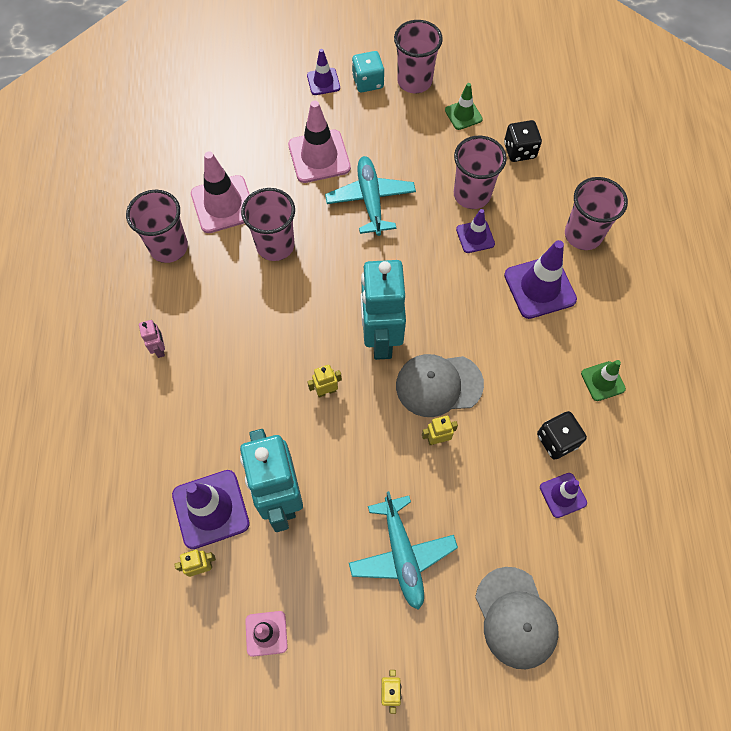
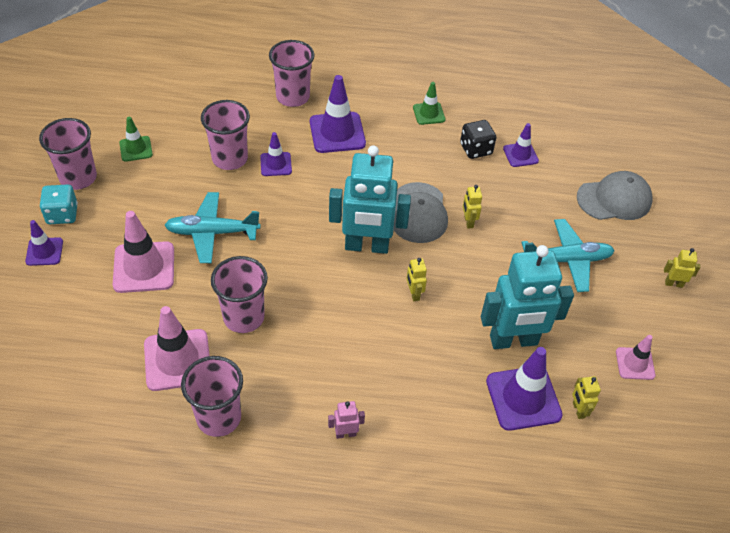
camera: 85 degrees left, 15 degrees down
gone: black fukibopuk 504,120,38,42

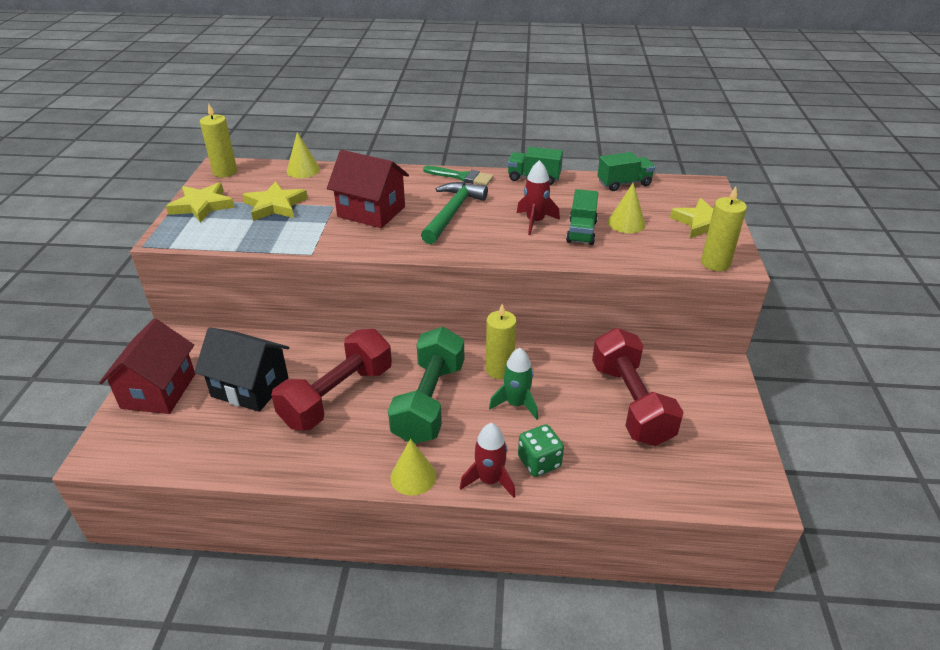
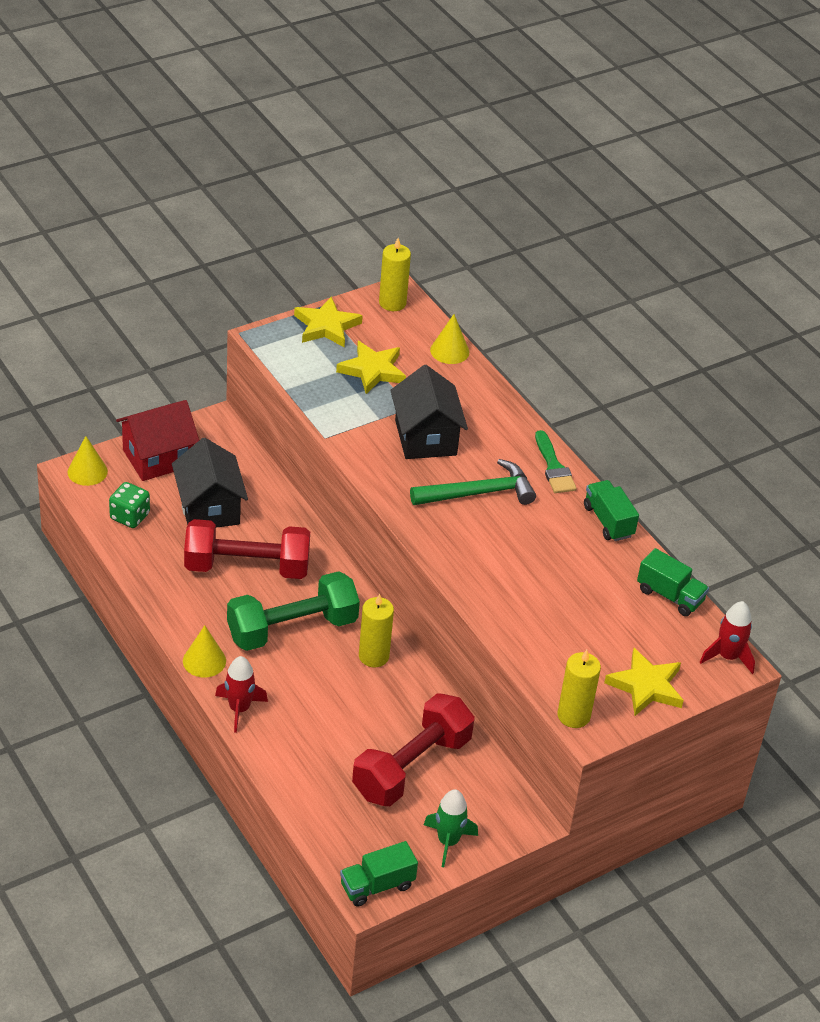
camera: 50 degrees right, 5 degrees up
shifted: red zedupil 517,160,43,75 to 700,601,55,73; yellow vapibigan 608,182,38,51 to 67,436,41,50; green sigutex 566,189,32,56 to 340,841,78,66; green zedupil 489,348,49,72 to 424,789,54,78; green fukibopuk 518,424,46,53 to 109,482,41,46
repainted: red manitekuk 327,150,82,78 to black manitekuk 390,365,78,94

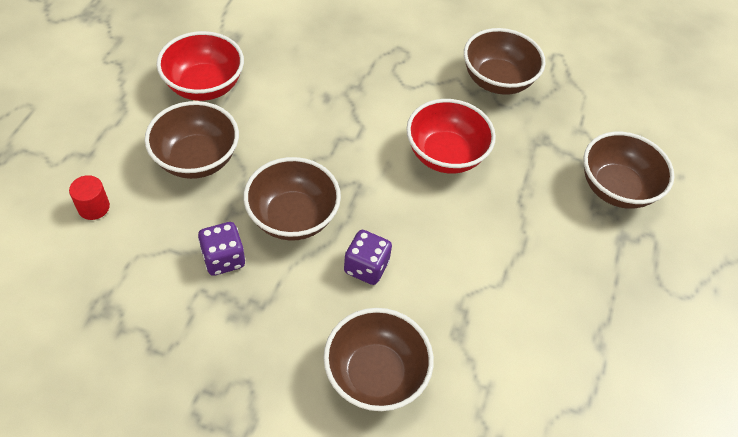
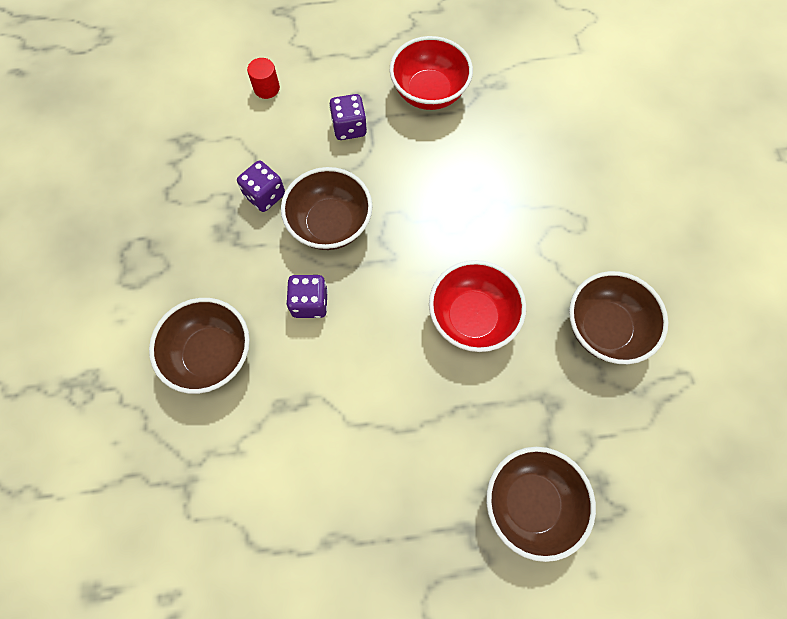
camera: 70 degrees right, 15 degrees up
swapped: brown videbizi 145,101,94,78 to purple fukibopuk 329,94,38,46

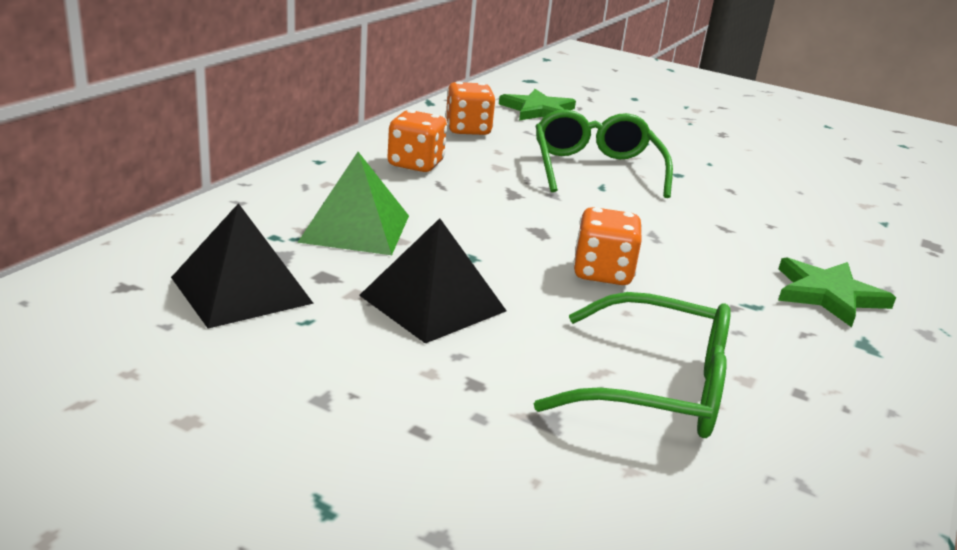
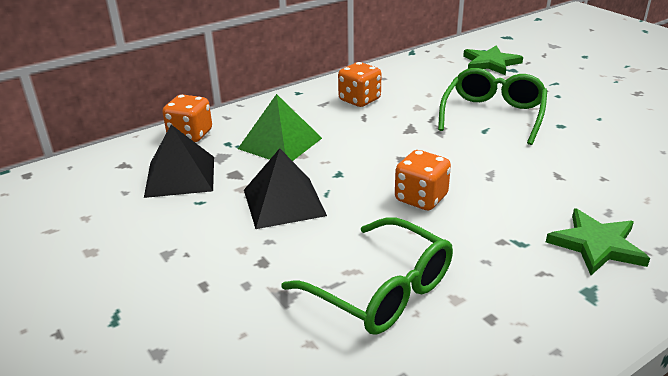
camera: 30 degrees right, 5 degrees up
shifted: orange fukibopuk 445,81,50,54 to 162,94,50,48

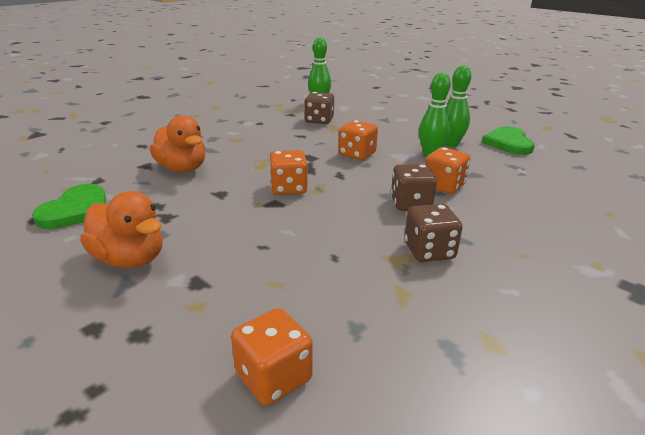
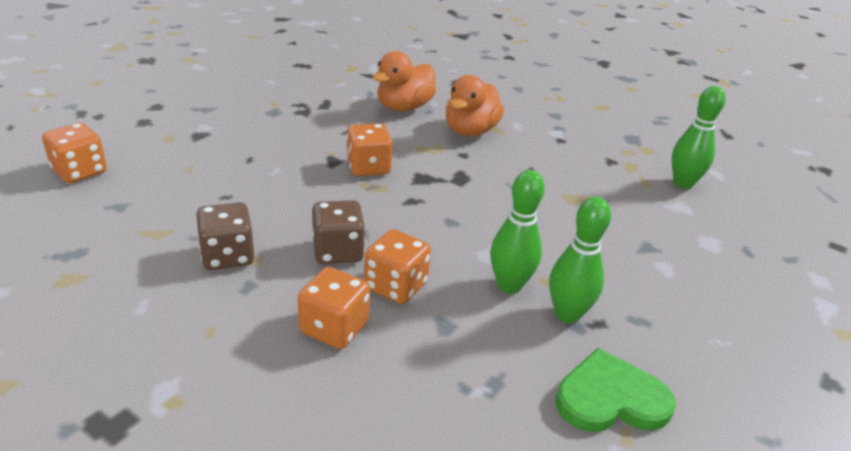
camera: 80 degrees right, 5 degrees up
gone: brown fukibopuk 304,92,30,32; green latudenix 32,184,74,45
shifted: orange fukibopuk 338,120,40,40 to 298,267,72,82; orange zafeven 80,191,83,77 to 446,75,58,61

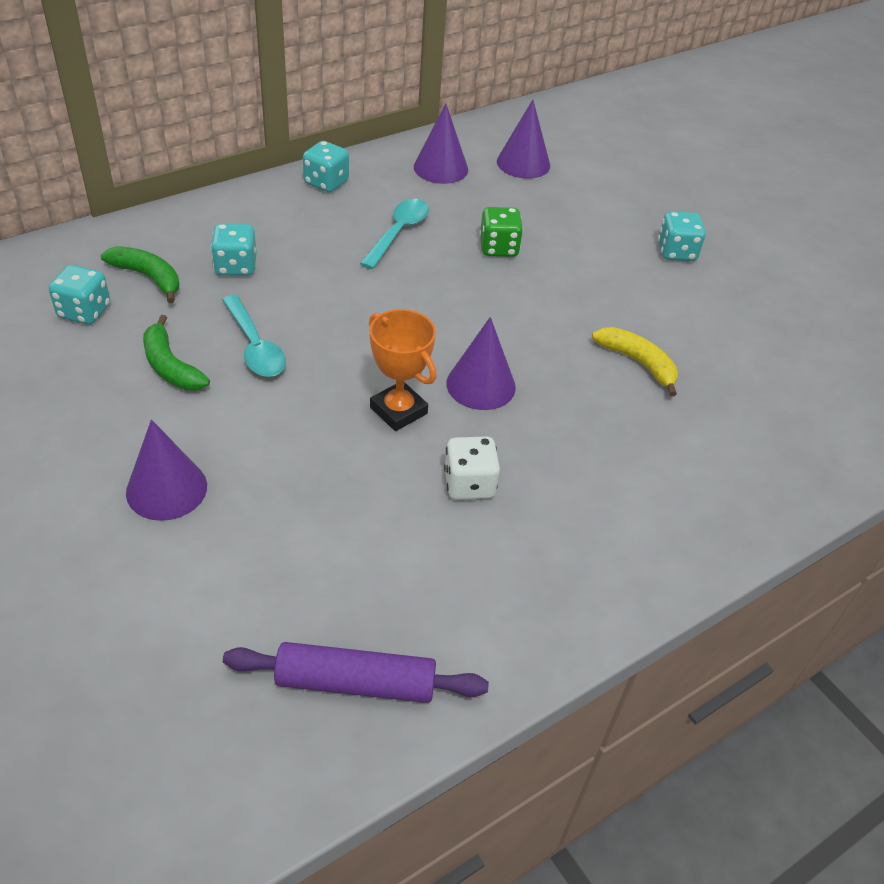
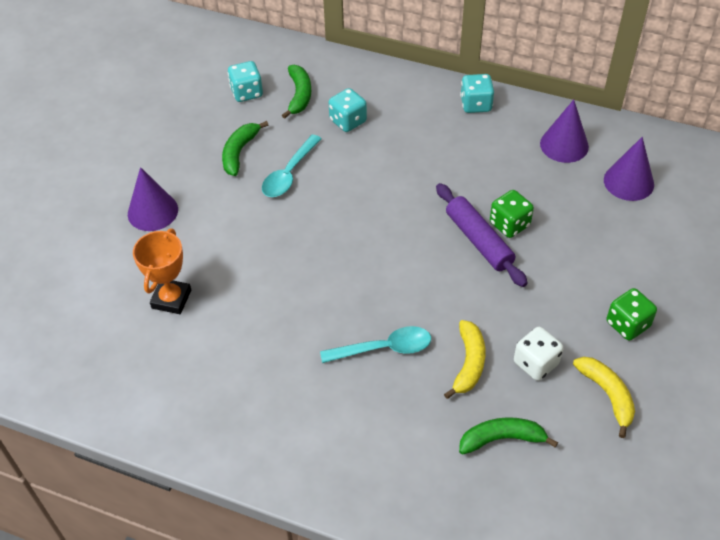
camera: 60 degrees right, 5 degrees up
gone: purple vapibigan 446,317,70,93
new: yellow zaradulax 573,357,62,81; green zaradulax 459,417,99,38
shifted: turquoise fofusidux 360,199,69,70 to 320,326,111,37; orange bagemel 369,309,67,122 to 133,229,58,85; white fukibopuk 444,436,56,64 to 514,327,49,54; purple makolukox 223,642,266,61 to 436,183,92,104
repainted: turquoise fukibopuk 658,212,48,49 to green fukibopuk 607,288,50,52

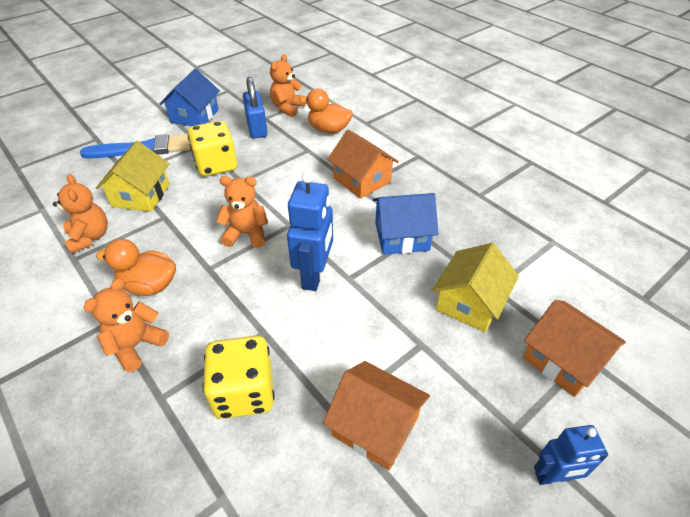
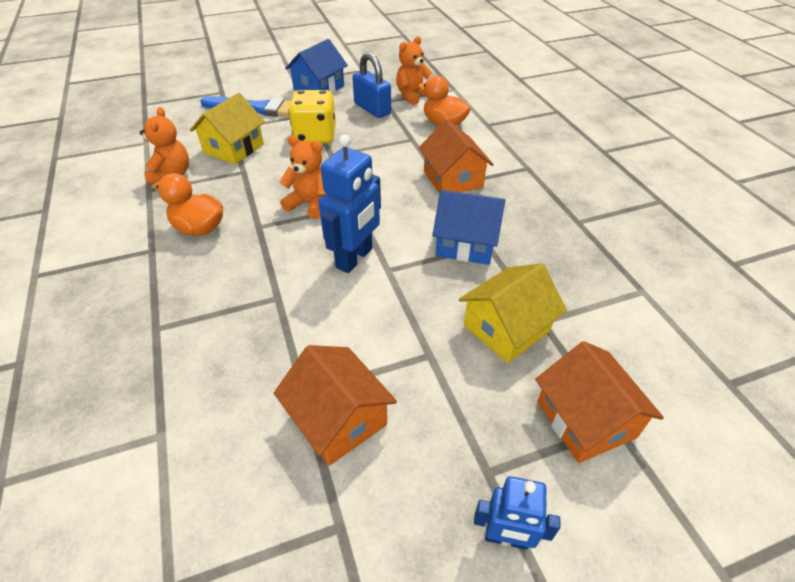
camera: 20 degrees right, 0 degrees up
gone: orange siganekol 83,278,86,94; yellow fukibopuk 203,336,72,83
rotated: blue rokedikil 243,77,25,61 = 352,52,39,66 45 degrees counterclockwise

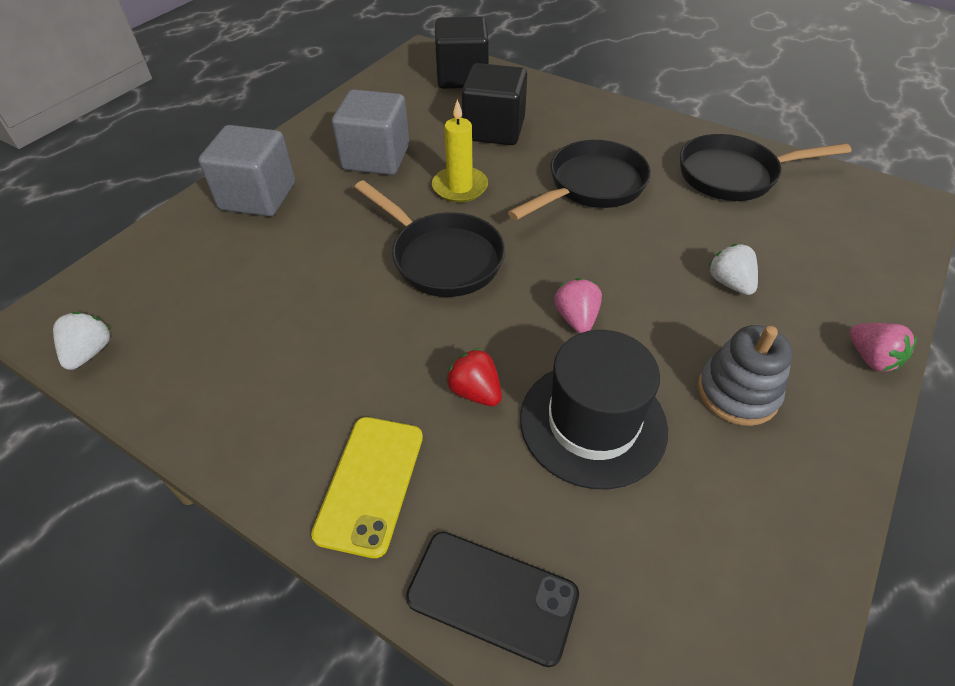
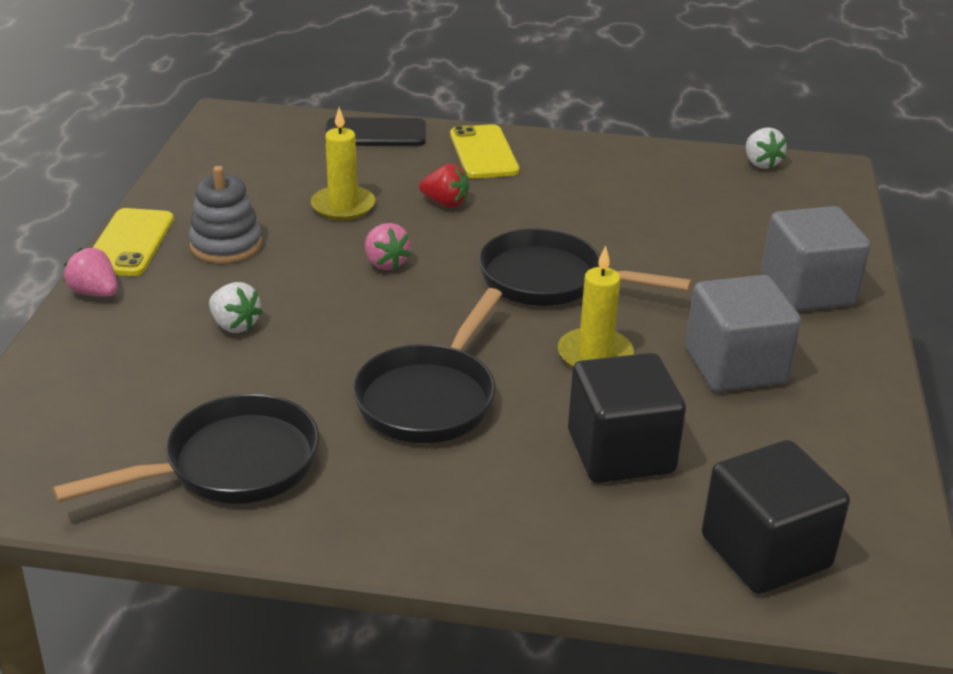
camera: 155 degrees right, 15 degrees down
new: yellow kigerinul 93,208,81,68
swapped: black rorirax 520,330,148,159 to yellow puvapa 311,107,65,113

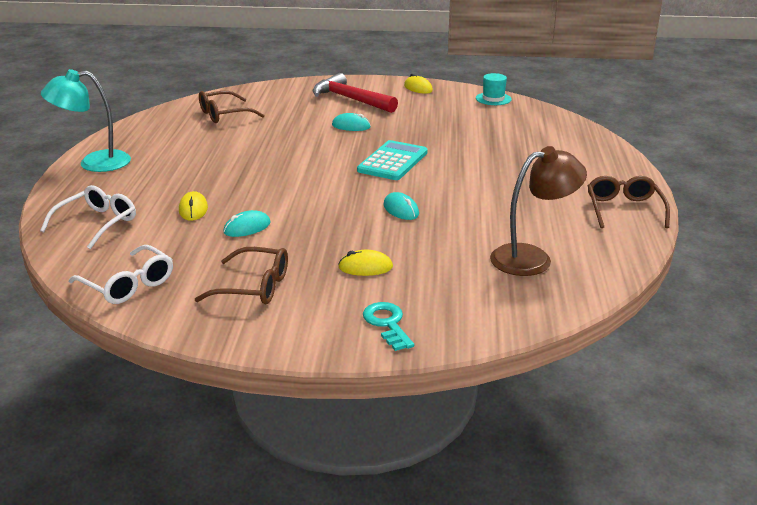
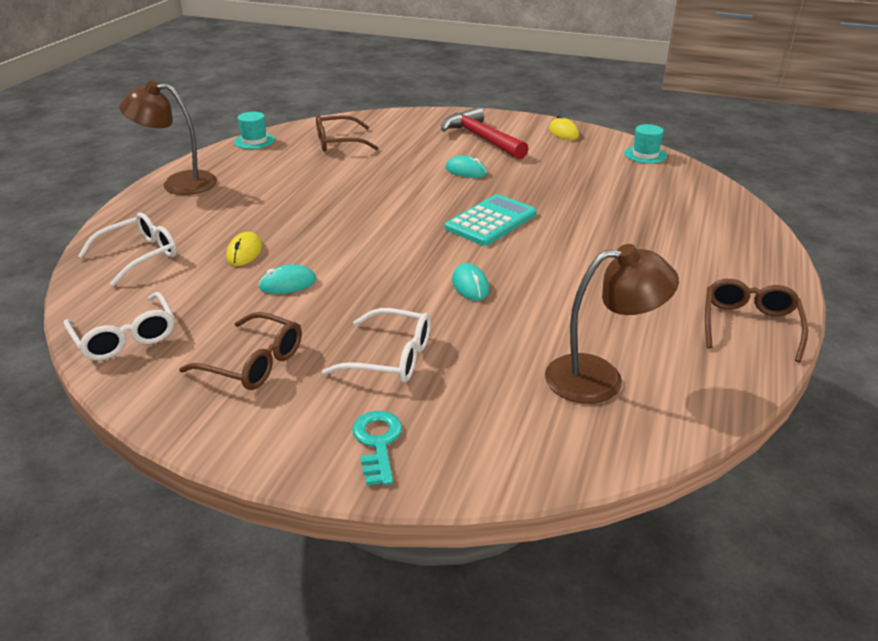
camera: 15 degrees right, 5 degrees up
new: turquoise rorirax 234,112,41,37
swapped: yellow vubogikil 338,250,55,26 to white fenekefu 322,308,109,75
repainted: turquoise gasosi 41,69,90,103 to brown gasosi 119,81,98,114

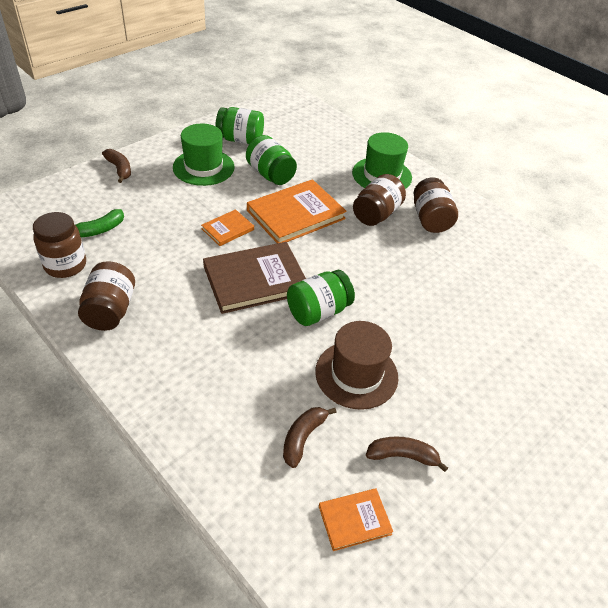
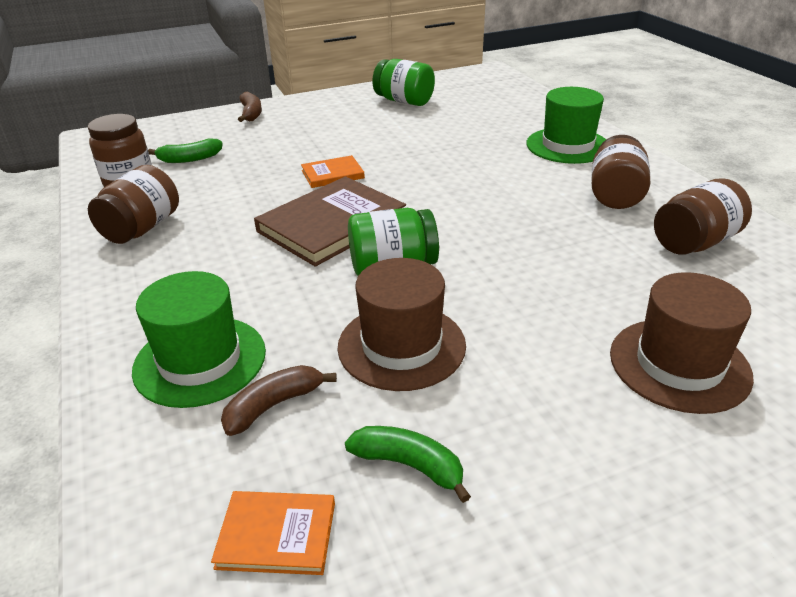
camera: 25 degrees right, 10 degrees down
gone: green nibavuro 246,135,51,50; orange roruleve 247,179,100,64
new: brown rorirax 610,272,144,142
shifted: green rorirax 173,124,62,62 to 132,271,134,137; brown nibavuro 353,174,53,52 to 654,178,98,77
repainted: brown zaradulax 366,436,82,36 to green zaradulax 345,426,126,77
rotated: brown roruleve 203,242,103,72 = 254,176,152,91 45 degrees counterclockwise

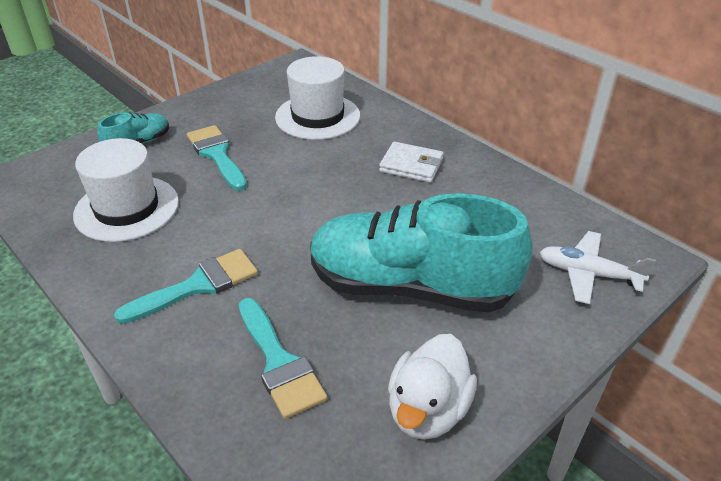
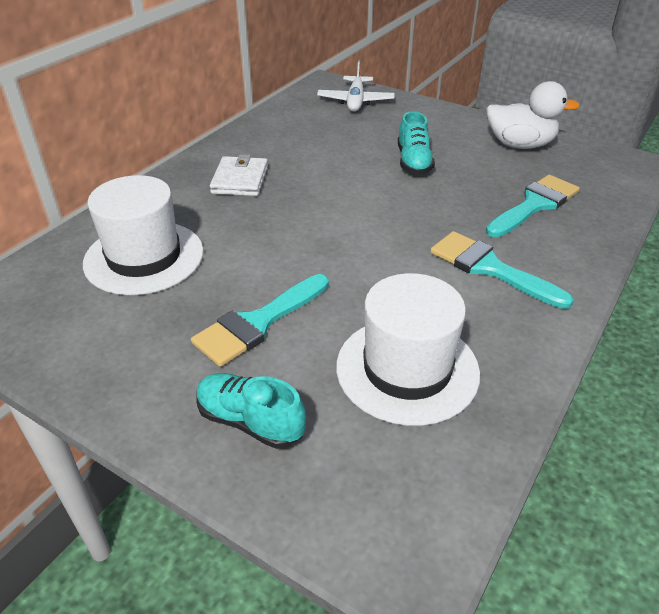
camera: 105 degrees left, 0 degrees up
scaled: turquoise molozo 310,193,223,120 = 398,111,37,64 x0.44

